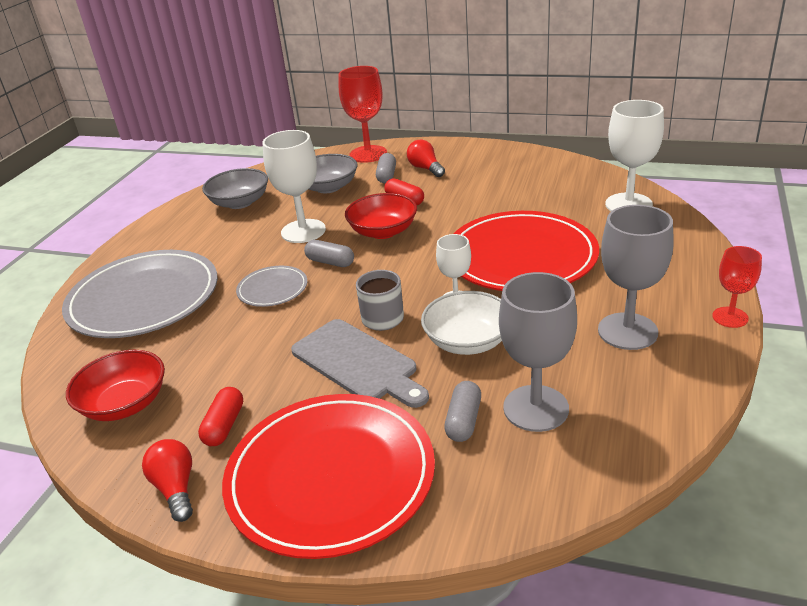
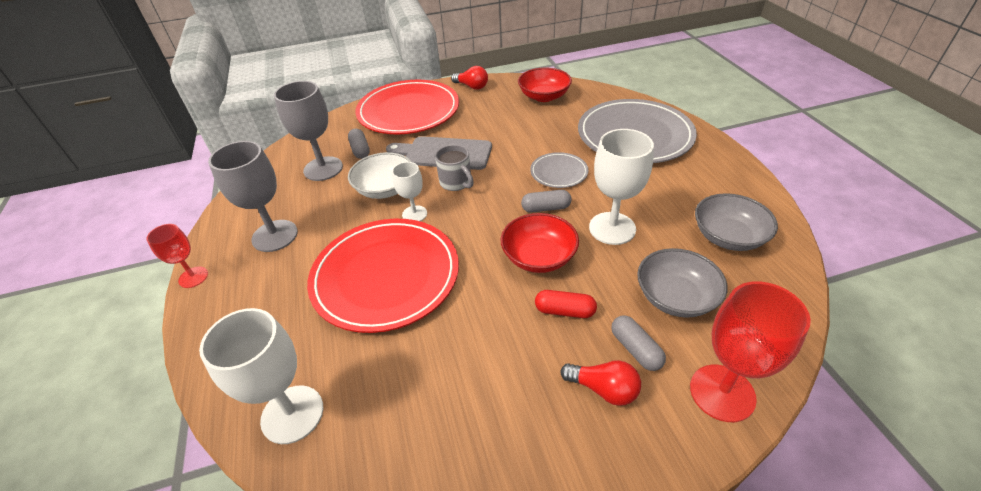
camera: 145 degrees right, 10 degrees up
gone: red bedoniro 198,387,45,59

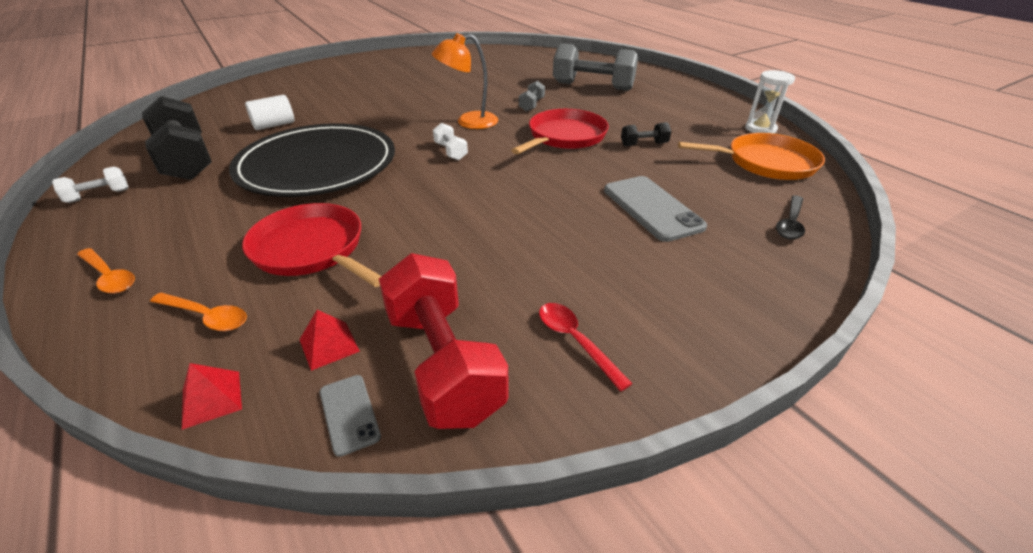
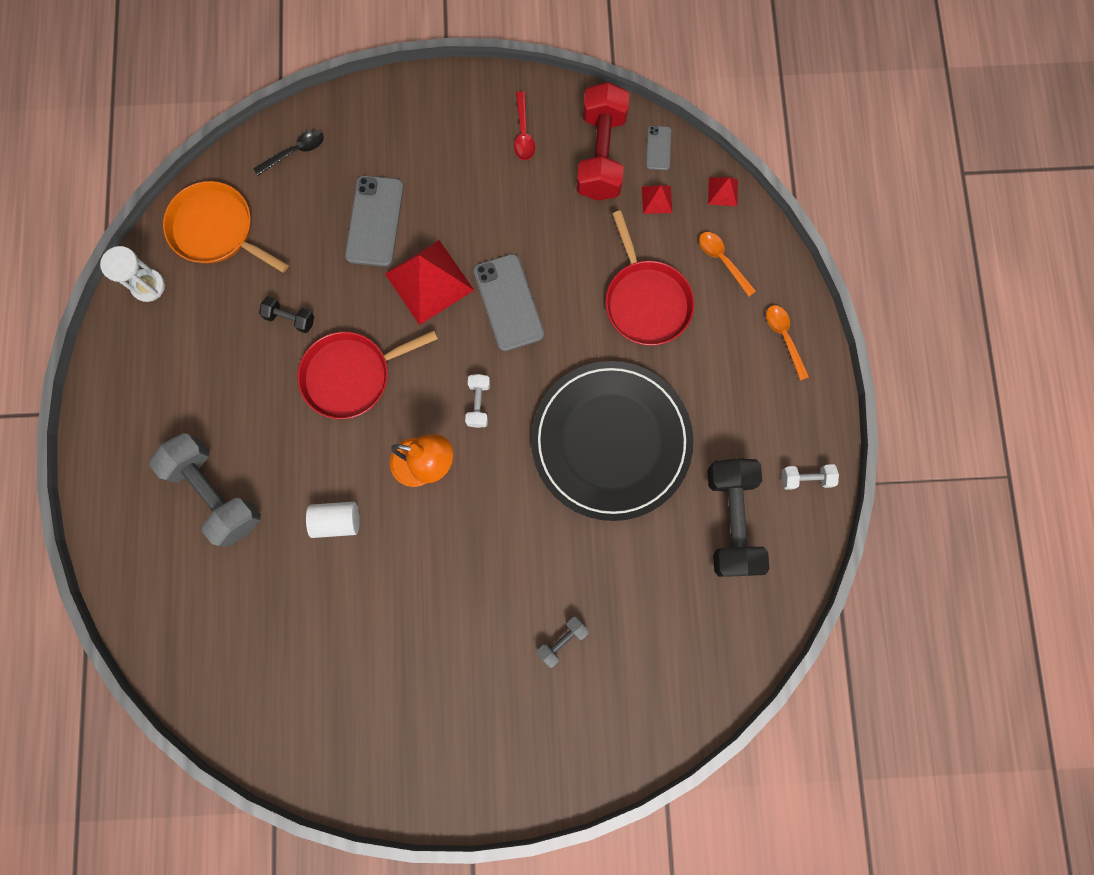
camera: 150 degrees left, 40 degrees up
new: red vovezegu 385,240,89,85; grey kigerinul 473,254,71,97
shifted: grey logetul 519,81,26,31 to 537,616,52,52; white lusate 245,95,49,35 to 306,502,54,36

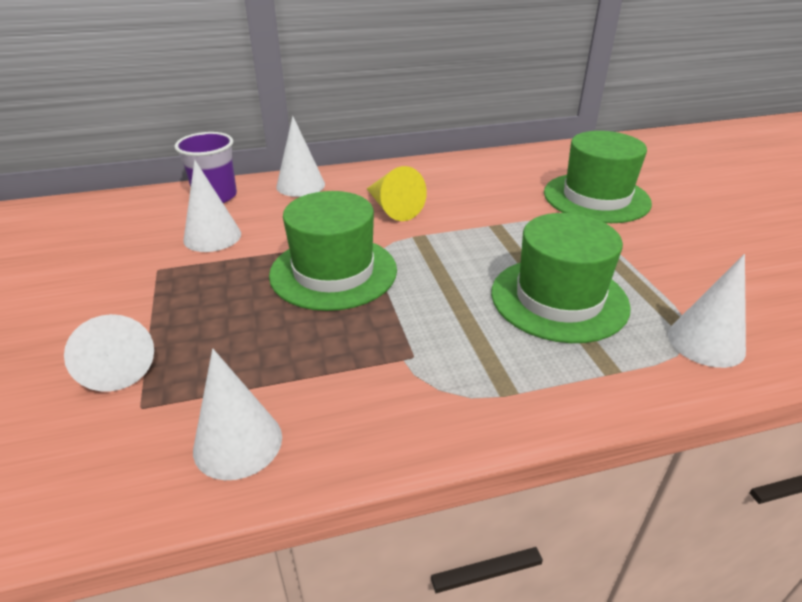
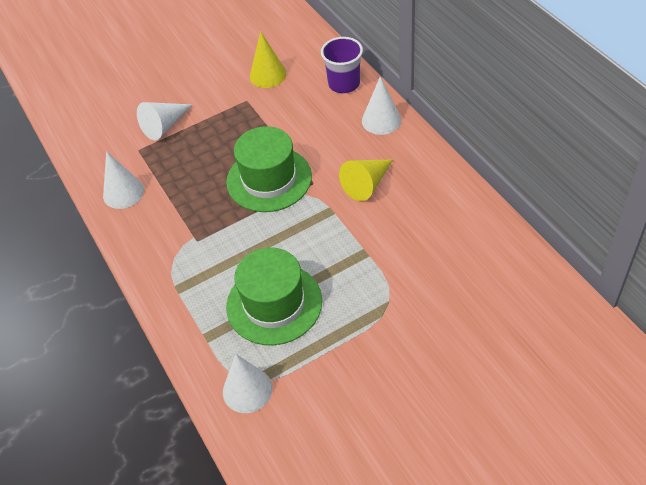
camera: 80 degrees right, 15 degrees up
gone: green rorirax 544,131,108,92; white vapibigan 183,160,58,92
new: yellow vapibigan 250,31,37,57

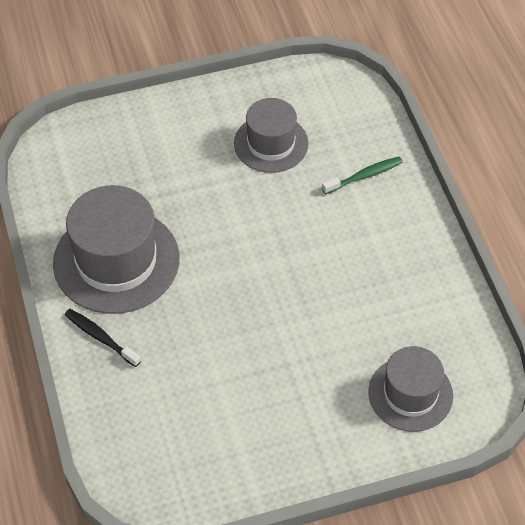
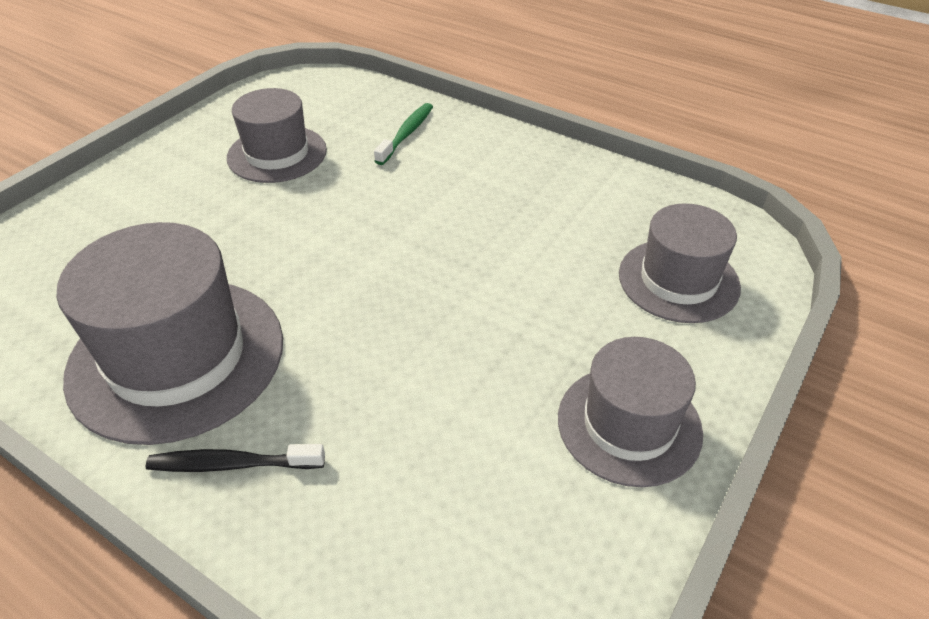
camera: 40 degrees left, 10 degrees down
new: grey rorirax 558,337,145,150

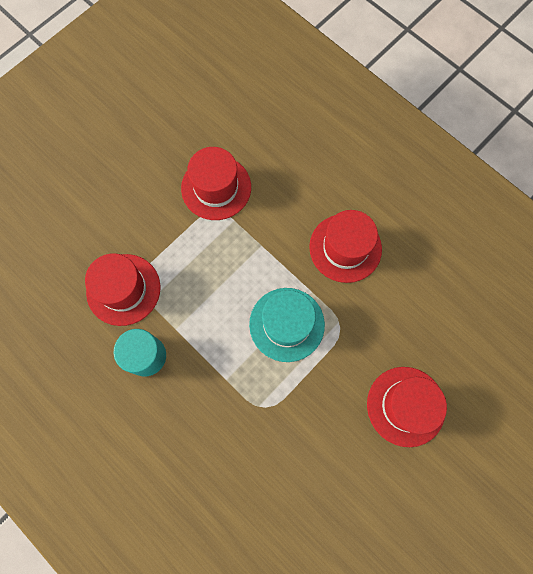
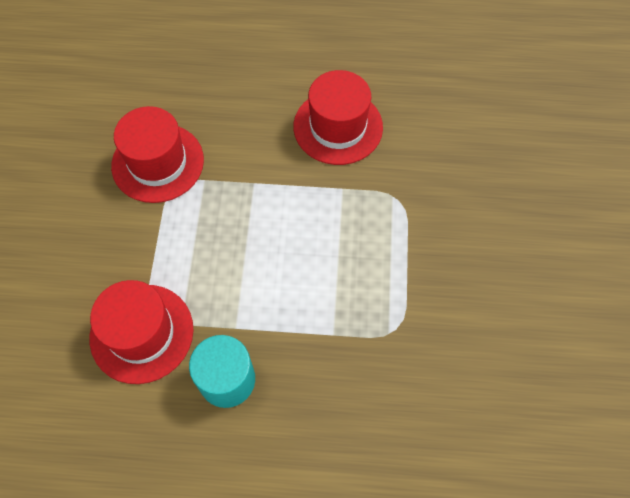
camera: 40 degrees left, 10 degrees down
gone: turquoise rorirax 249,288,76,74; red rorirax 367,367,80,80

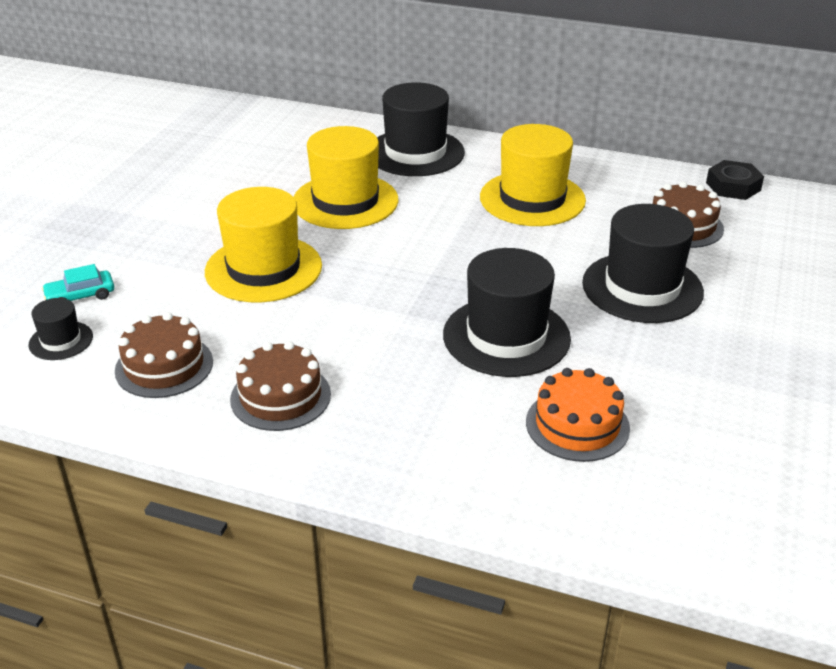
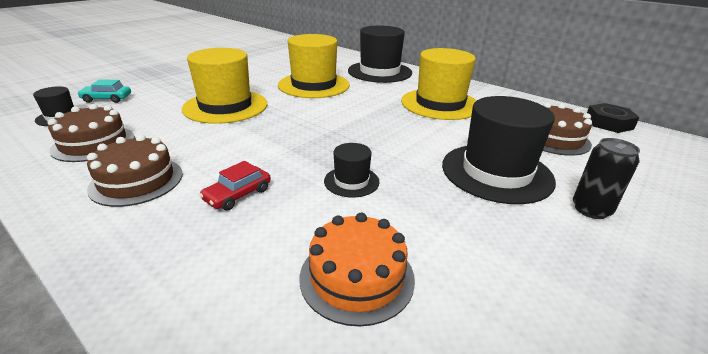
camera: 20 degrees right, 5 degrees down
new: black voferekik 573,138,67,81; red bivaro 199,161,72,50
scaled: black rorirax 443,248,128,129 = 324,143,56,55 x0.49

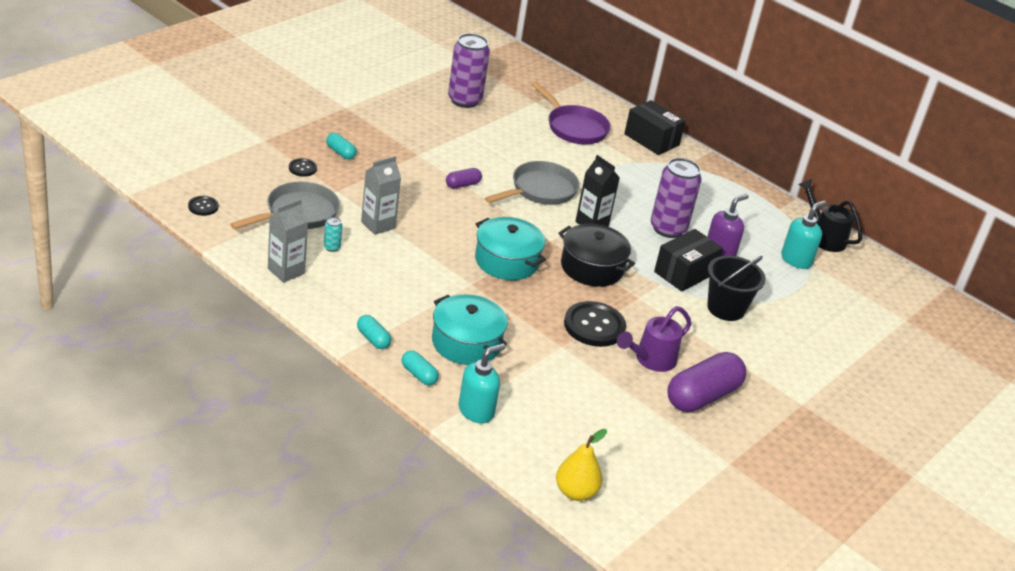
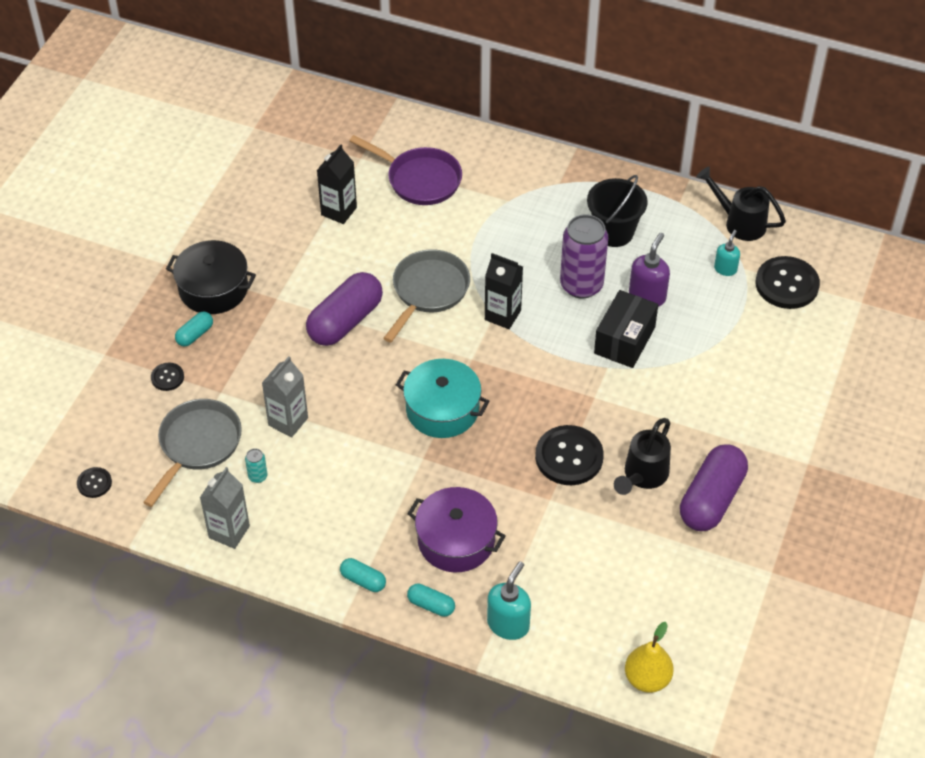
camera: 15 degrees left, 15 degrees up
gone: purple voferekik 448,33,42,75; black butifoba 624,100,62,55
new: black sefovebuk 317,144,40,80; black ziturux 755,256,65,53
shifted: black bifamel 559,224,76,63 to 166,240,90,74; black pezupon 707,255,59,66 to 587,175,61,72
repainted: turquoise bifamel 432,294,76,71 to purple bifamel 407,487,98,85; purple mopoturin 617,306,75,66 to black mopoturin 614,418,57,77
rotated: turquoise bedoniro 326,133,31,27 = 175,312,38,35 75 degrees counterclockwise
scaled: purple bedoniro 446,168,36,20 = 306,272,77,74 x2.09; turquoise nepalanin 781,200,45,69 = 714,230,26,46 x0.62

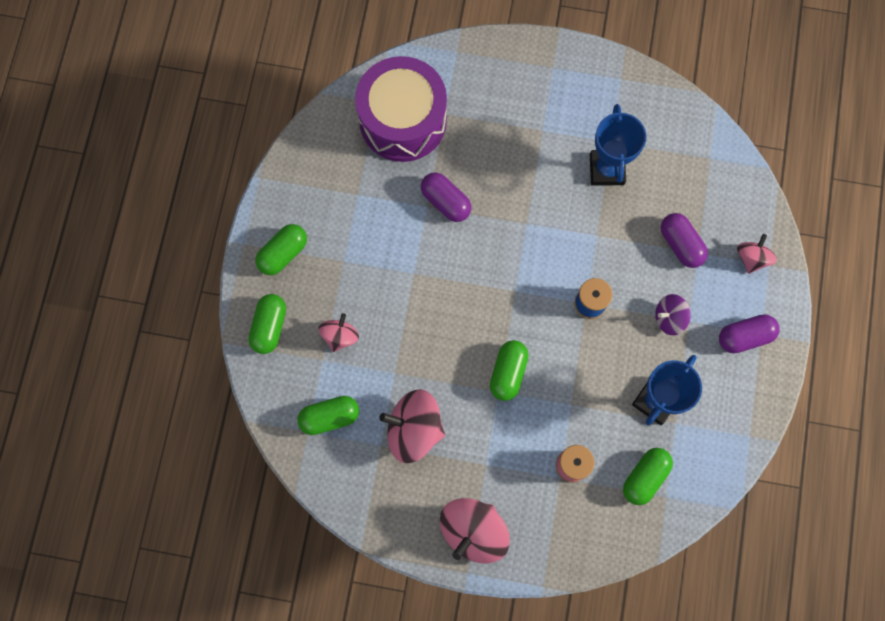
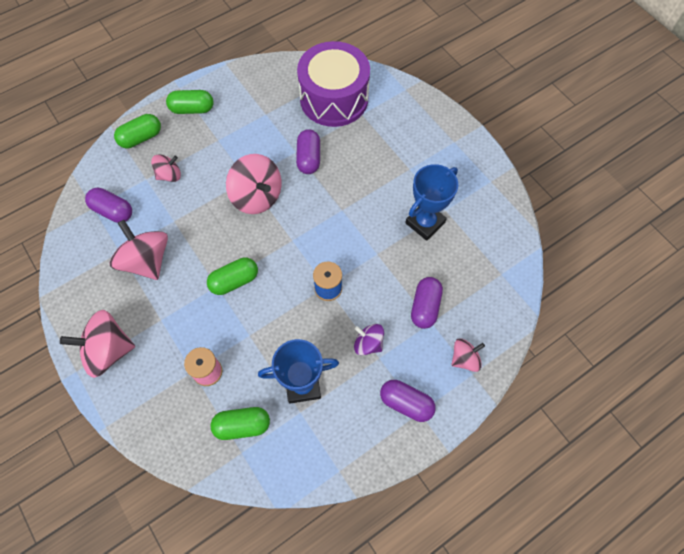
camera: 45 degrees right, 10 degrees down
new: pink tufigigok 226,154,56,60
repainted: green bedoniro 297,396,62,39 to purple bedoniro 85,188,47,35

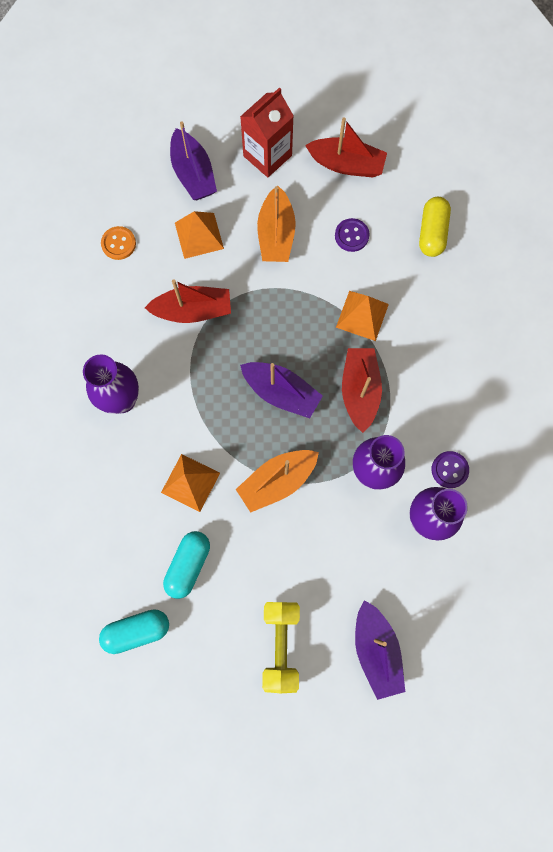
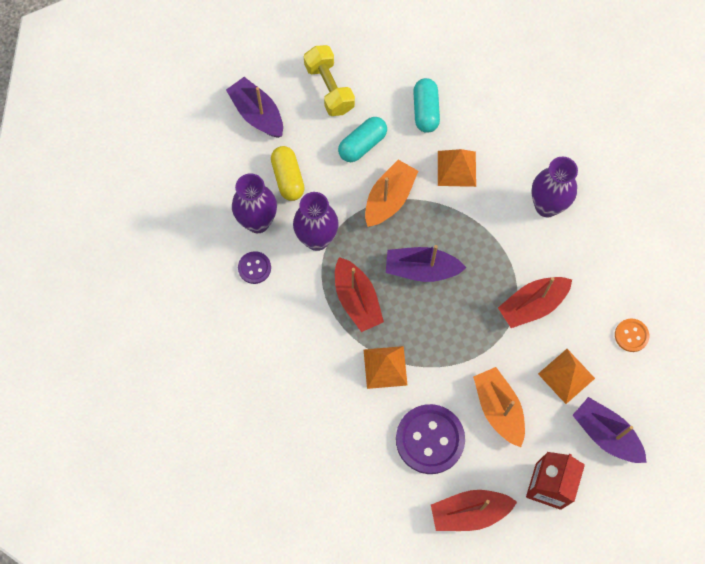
camera: 155 degrees right, 5 degrees down
shifted: yellow bedoniro 419,197,32,60 to 271,146,34,55; turquoise bedoniro 99,609,70,45 to 338,117,49,45
scaled: purple ziturux 335,218,35,34 = 396,404,69,70 x1.98

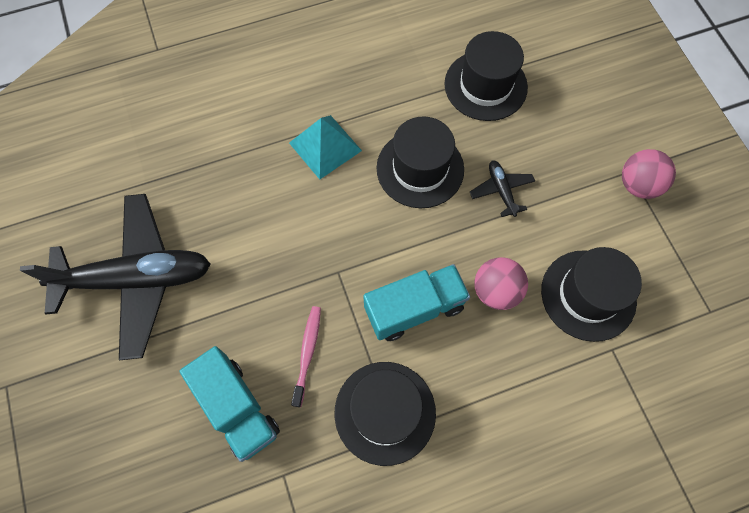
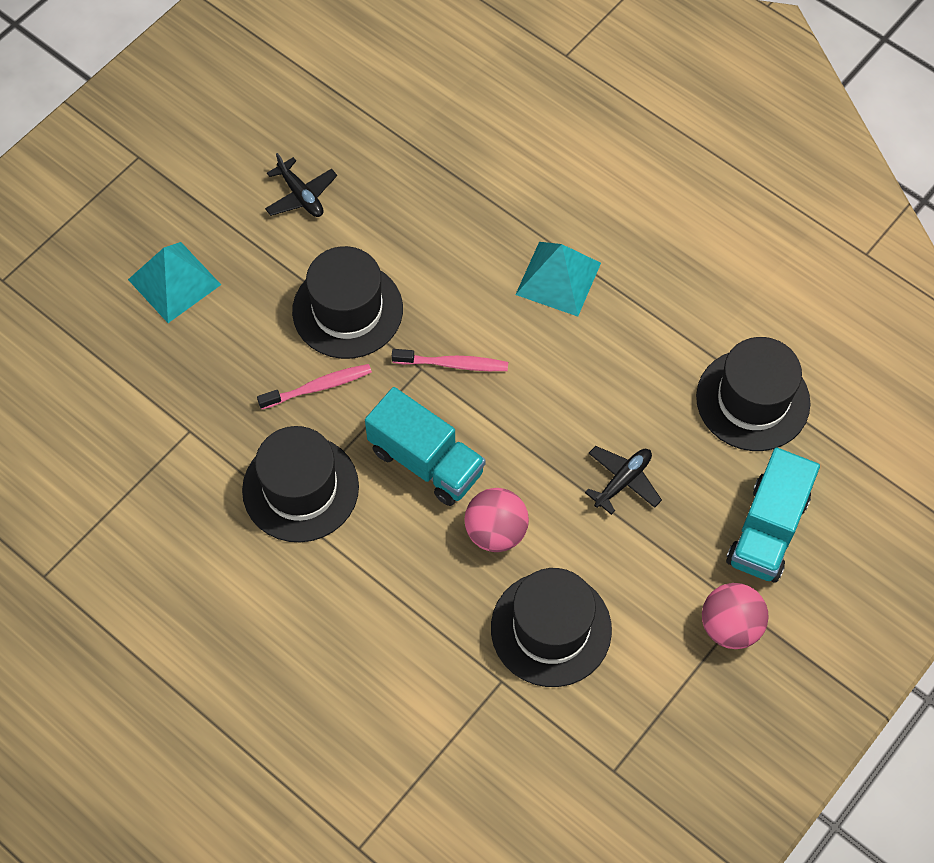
camera: 60 degrees right, 5 degrees down
new: turquoise vovezegu 128,242,93,81; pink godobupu 392,349,116,22
shifted: black rorirax 376,117,88,91 to 292,246,111,113; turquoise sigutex 179,346,101,116 to 726,447,94,136
scaled: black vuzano 20,194,190,166 = 265,153,72,64 x0.42

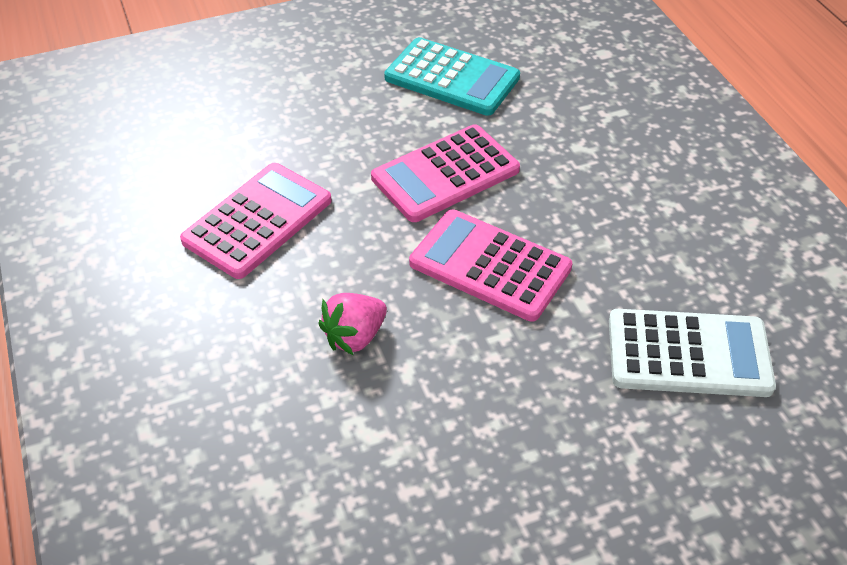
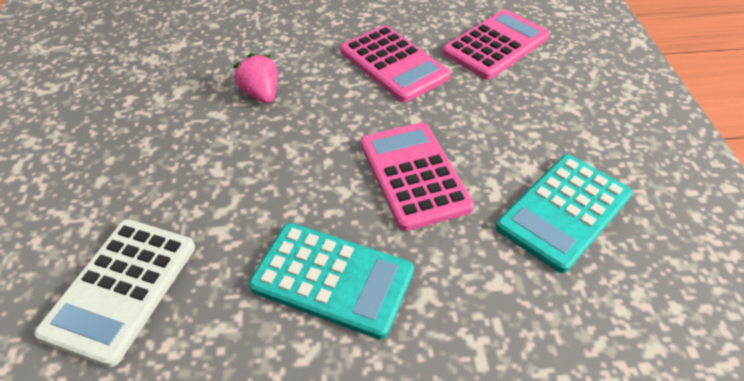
camera: 105 degrees right, 0 degrees up
new: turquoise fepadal 249,223,165,117
shifted: pink fepadal 409,209,164,113 to 442,9,108,71

